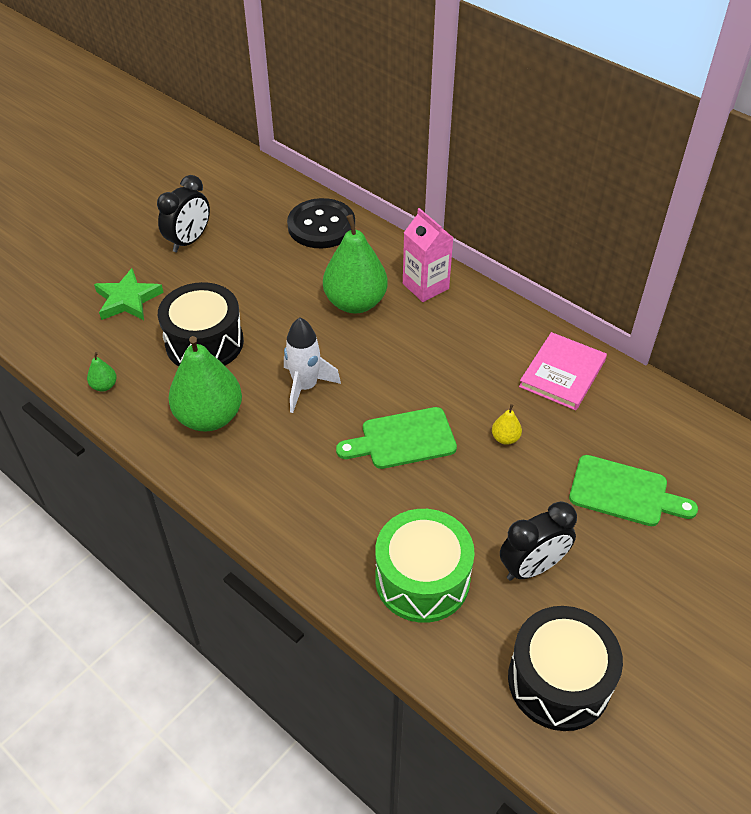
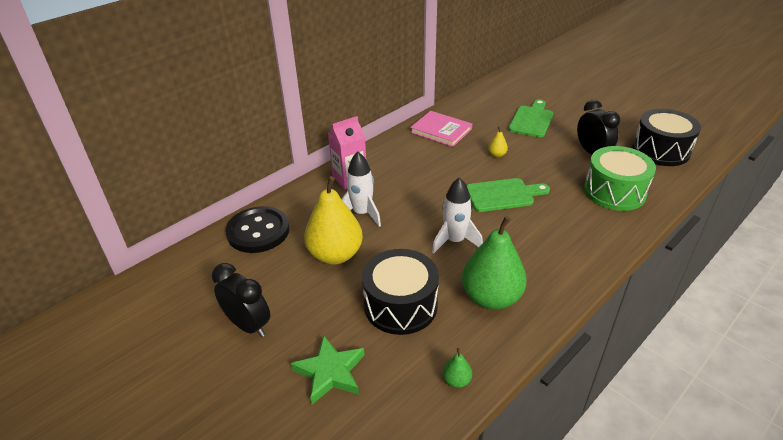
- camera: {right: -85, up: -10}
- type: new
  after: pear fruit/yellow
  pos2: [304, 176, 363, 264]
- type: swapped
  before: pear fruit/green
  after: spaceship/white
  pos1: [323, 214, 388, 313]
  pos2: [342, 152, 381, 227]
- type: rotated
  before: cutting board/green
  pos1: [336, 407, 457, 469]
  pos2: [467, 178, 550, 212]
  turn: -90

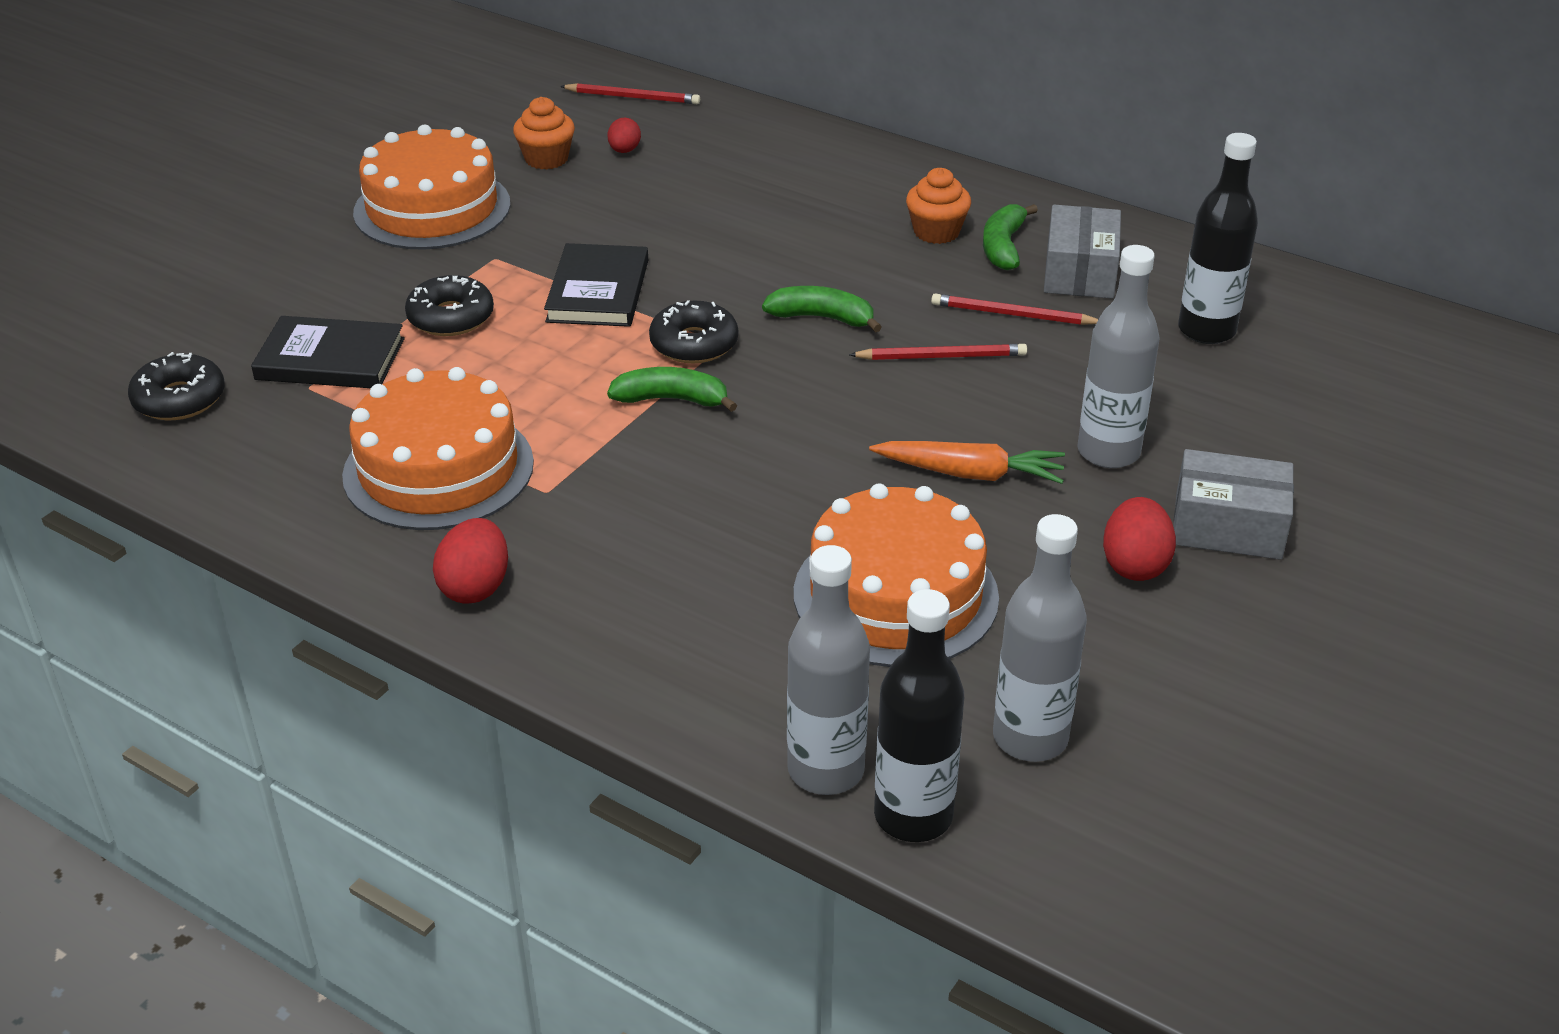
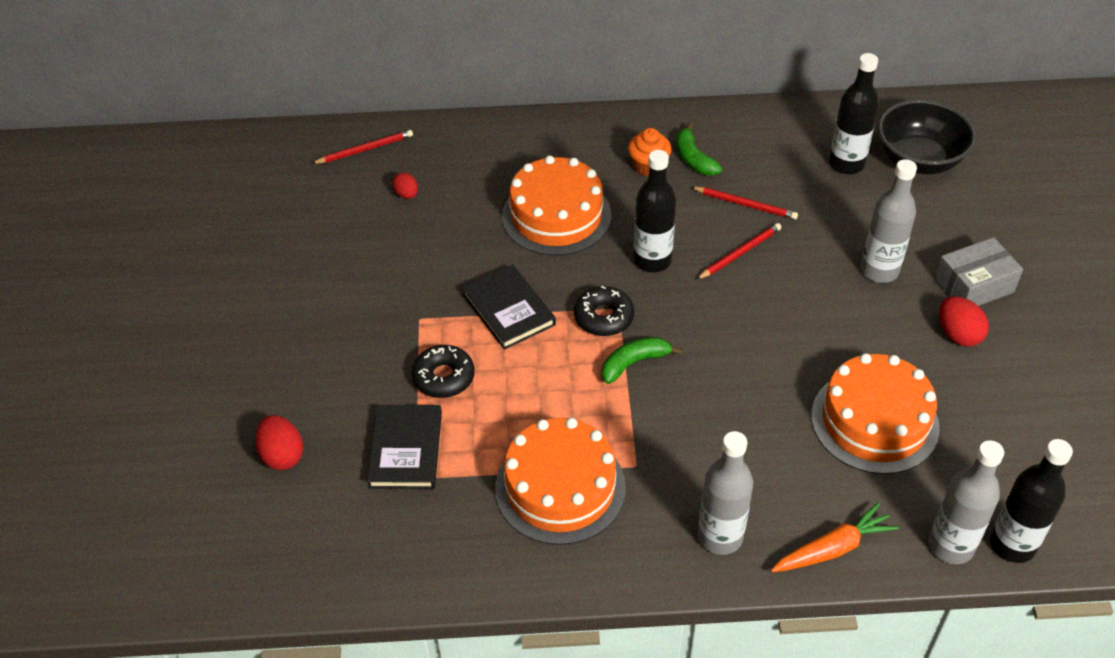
- camera: {right: -35, up: 10}
- type: gone
  before: doughnut/ebony
  pos1: [128, 352, 225, 420]
- type: gone
  before: muffin/orange-coloured
  pos1: [513, 97, 575, 170]
- type: gone
  before: box/grey
  pos1: [1044, 205, 1121, 299]
- type: new
  after: deep dish/ebony
  pos2: [878, 100, 976, 174]
- type: shifted
  before: layer cake/orange-coloured
  pos1: [353, 125, 510, 250]
  pos2: [502, 156, 611, 256]
- type: shifted
  before: egg shape/scarlet
  pos1: [433, 518, 508, 603]
  pos2: [255, 415, 303, 470]
- type: shifted
  before: toy carrot/orange-coloured
  pos1: [869, 441, 1065, 484]
  pos2: [771, 503, 899, 573]
- type: shifted
  before: bottle/grey
  pos1: [993, 514, 1087, 762]
  pos2: [698, 431, 753, 555]
- type: swapped
  before: banana/green
  after: bottle/ebony
  pos1: [762, 286, 882, 333]
  pos2: [633, 150, 676, 273]
- type: rotated
  before: book/ebony
  pos1: [251, 316, 405, 388]
  pos2: [367, 405, 442, 489]
  turn: -60
- type: rotated
  before: lead pencil/scarlet
  pos1: [931, 293, 1098, 325]
  pos2: [691, 187, 798, 219]
  turn: -135

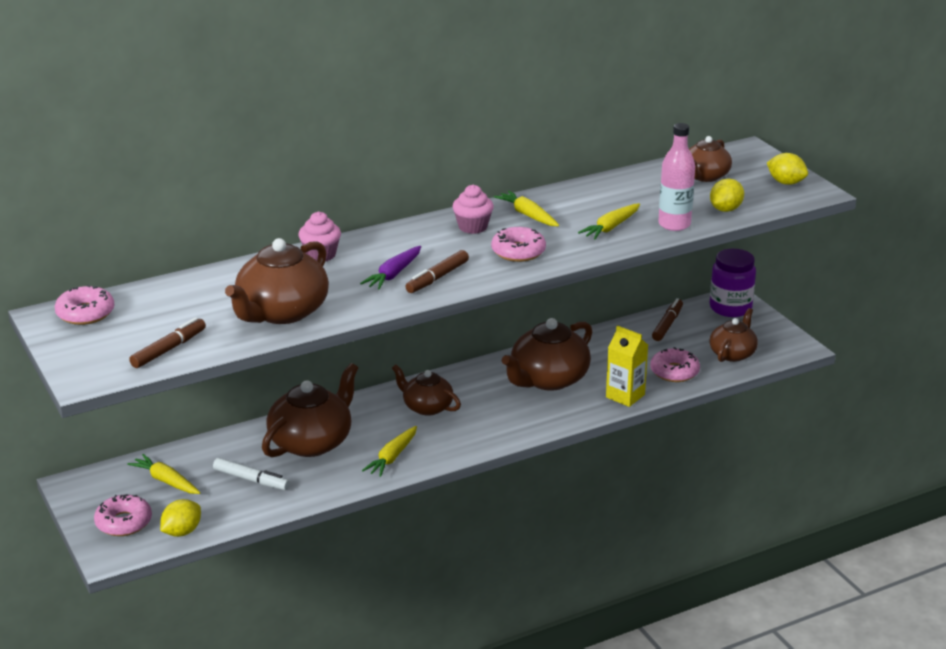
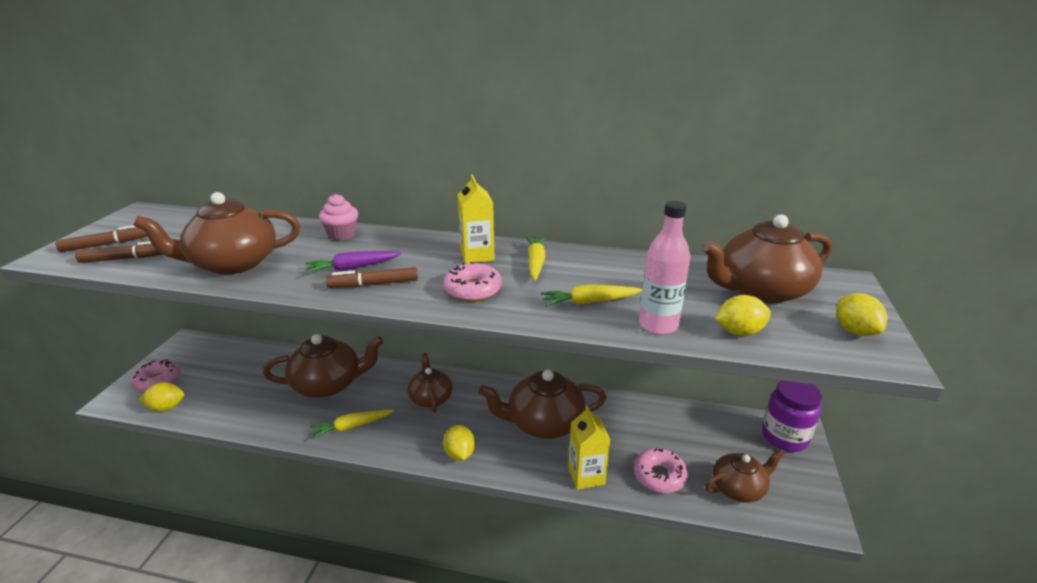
- camera: {right: 40, up: 0}
- type: gone
  before: doughnut/rosy
  pos1: [55, 284, 114, 325]
- type: gone
  before: toy carrot/yellow
  pos1: [127, 454, 201, 494]
- type: gone
  before: marker/white
  pos1: [213, 458, 290, 490]
- type: new
  after: toy lemon/yellow
  pos2: [443, 425, 475, 461]
- type: shifted
  before: marker/brown
  pos1: [652, 298, 683, 341]
  pos2: [55, 225, 148, 252]
- type: swapped
  before: muffin/rosy
  after: juice carton/yellow
  pos1: [453, 185, 494, 234]
  pos2: [457, 175, 495, 264]
- type: scaled
  before: tea pot/brown
  pos1: [689, 136, 732, 182]
  pos2: [702, 214, 832, 303]
  scale: 1.62

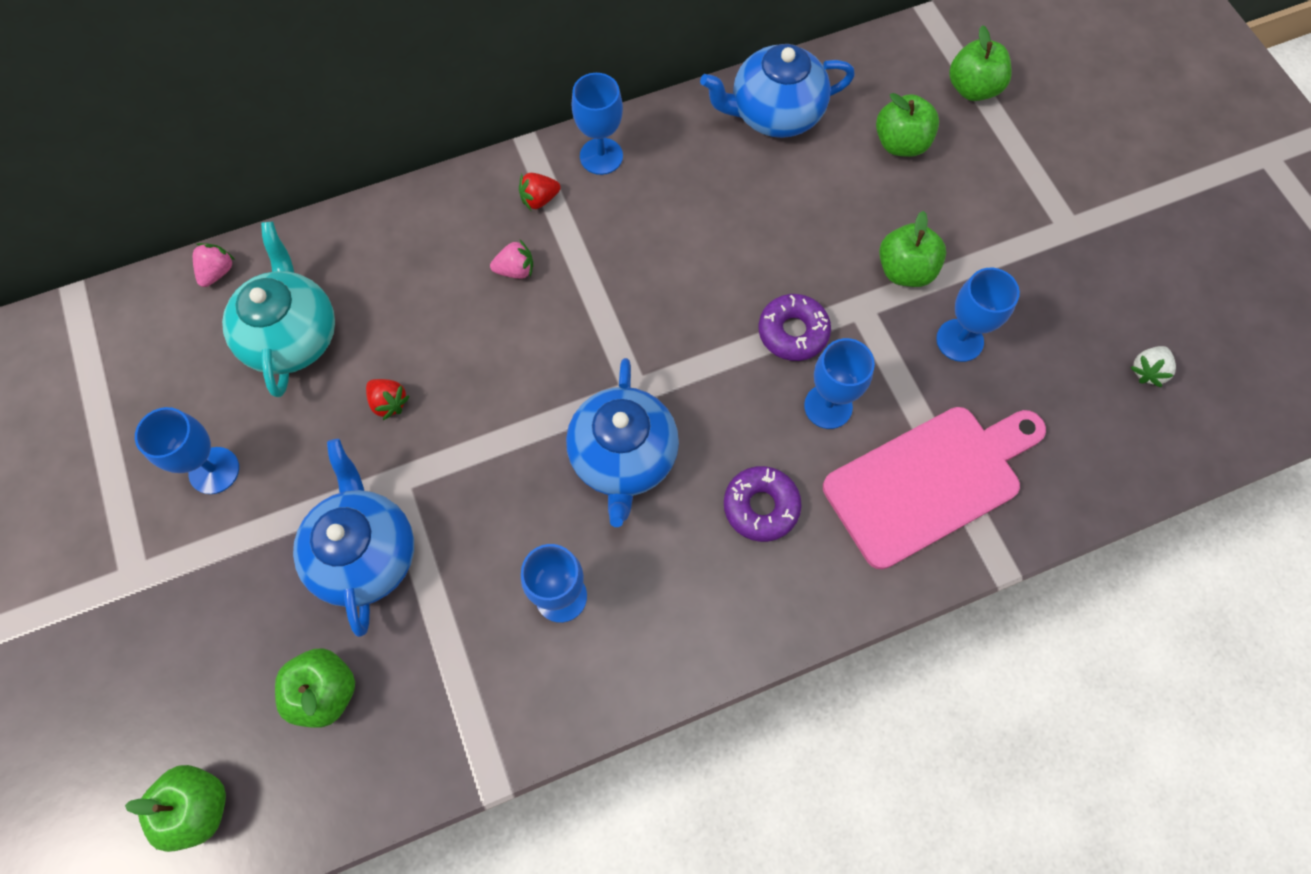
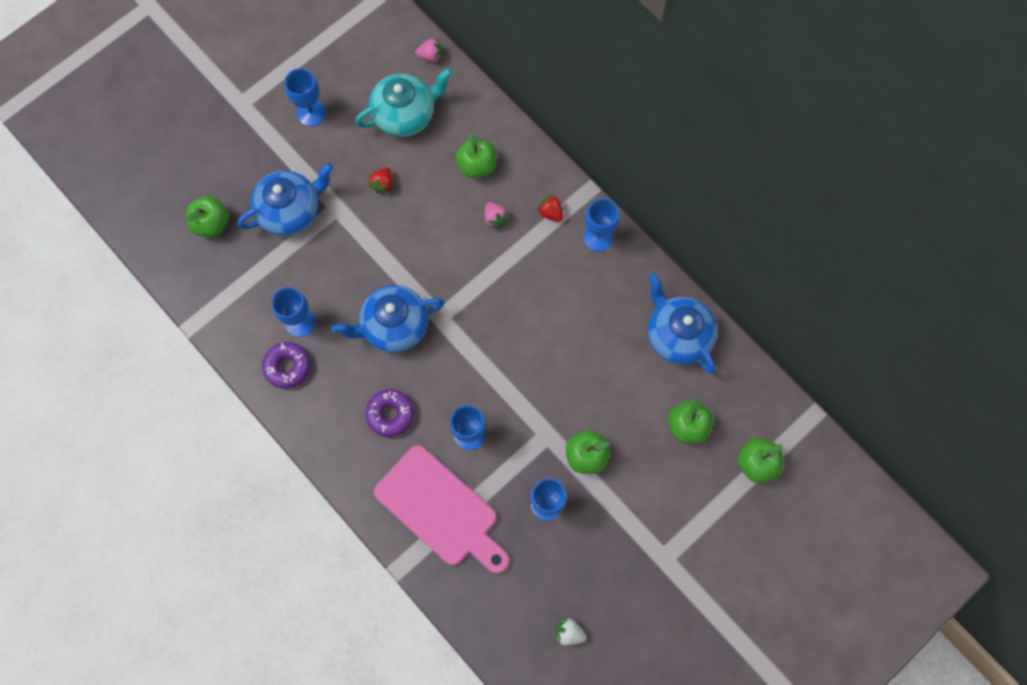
- camera: {right: 70, up: 5}
- type: shifted
  before: toy apple/green
  pos1: [125, 765, 226, 852]
  pos2: [456, 132, 497, 179]
- type: shifted
  before: doughnut/violet
  pos1: [758, 294, 831, 361]
  pos2: [262, 342, 310, 389]

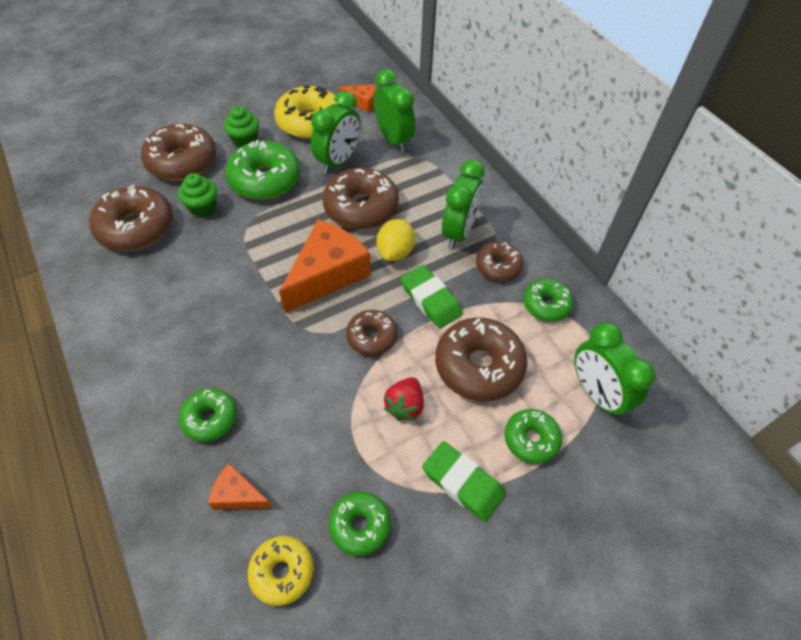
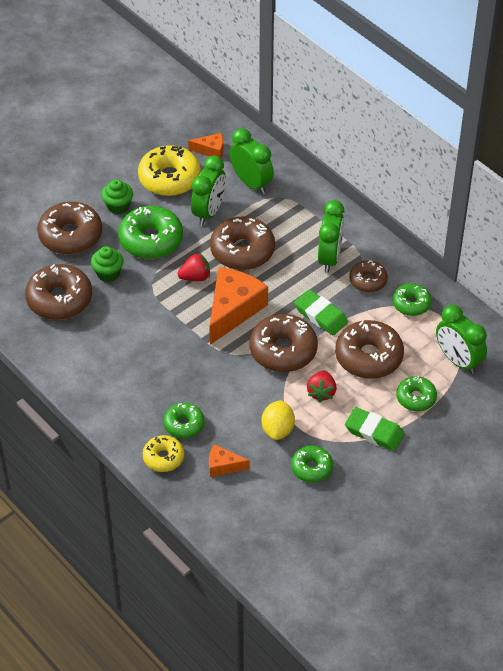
- camera: {right: -10, up: -5}
- type: new
  after: berry/scarlet
  pos2: [177, 253, 210, 281]
- type: shifted
  before: doughnut/yellow
  pos1: [248, 536, 314, 606]
  pos2: [142, 435, 184, 472]
- type: shifted
  before: toy lemon/yellow
  pos1: [377, 219, 415, 261]
  pos2: [261, 400, 295, 440]
- type: scaled
  before: doughnut/brown
  pos1: [346, 310, 397, 356]
  pos2: [249, 314, 318, 372]
  scale: 1.72

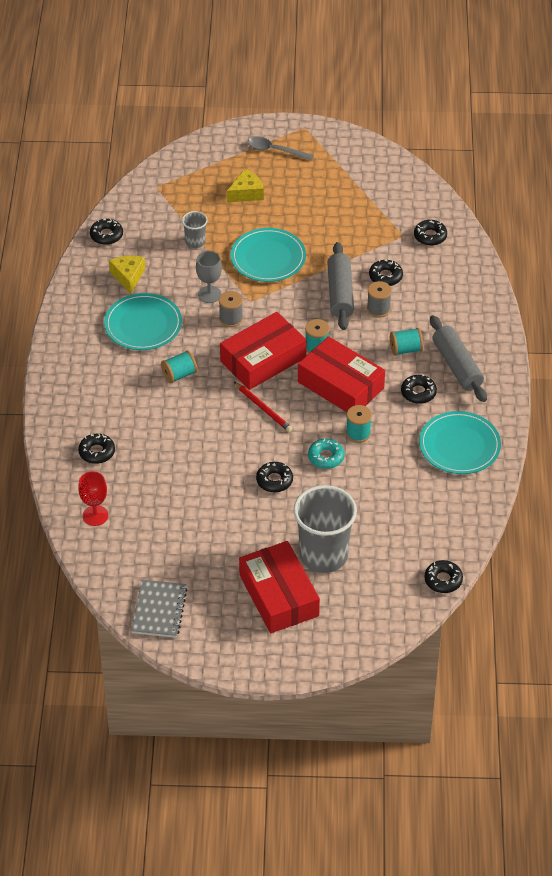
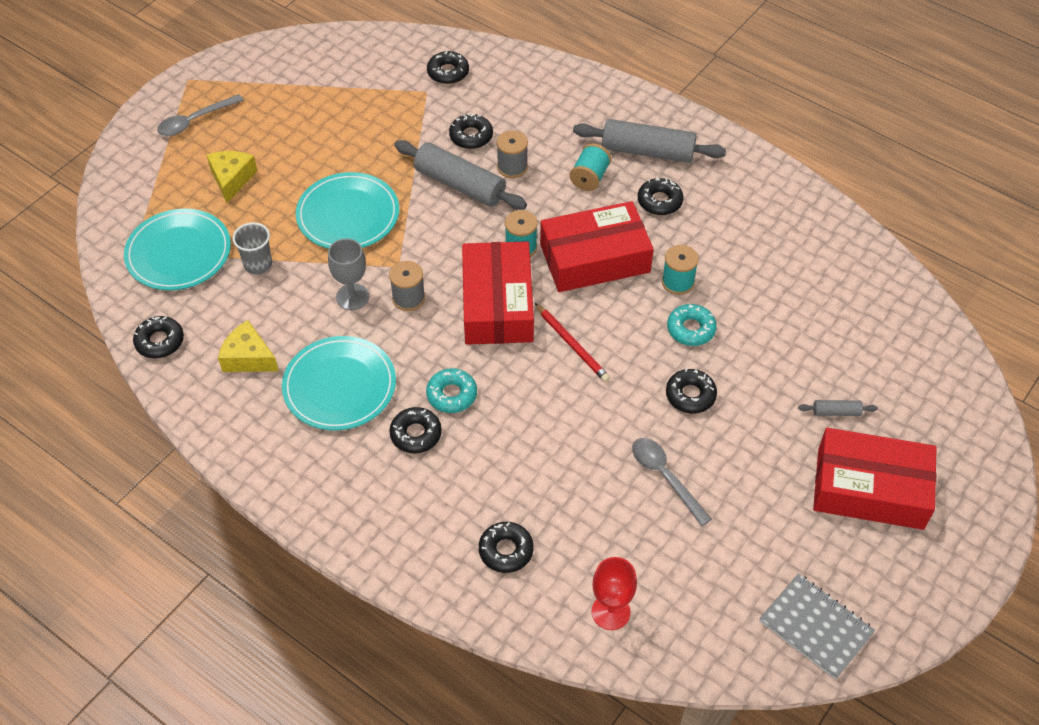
- camera: {right: -55, up: 5}
- type: new
  after: tablespoon/grey
  pos2: [632, 438, 712, 526]
- type: shifted
  before: dinner plate/turquoise
  pos1: [419, 411, 501, 474]
  pos2: [124, 209, 231, 290]
- type: shifted
  before: doughnut/ebony
  pos1: [424, 560, 463, 593]
  pos2: [389, 407, 442, 453]
- type: swapped
  before: reel of thread/turquoise
  after: doughnut/turquoise
  pos1: [161, 351, 198, 383]
  pos2: [426, 368, 477, 413]
- type: swapped
  before: cup/grey
  after: dough roller/grey
  pos1: [293, 485, 357, 573]
  pos2: [798, 400, 878, 416]
- type: rotated
  before: lead pencil/scarlet
  pos1: [234, 382, 292, 432]
  pos2: [535, 303, 610, 382]
  turn: 60

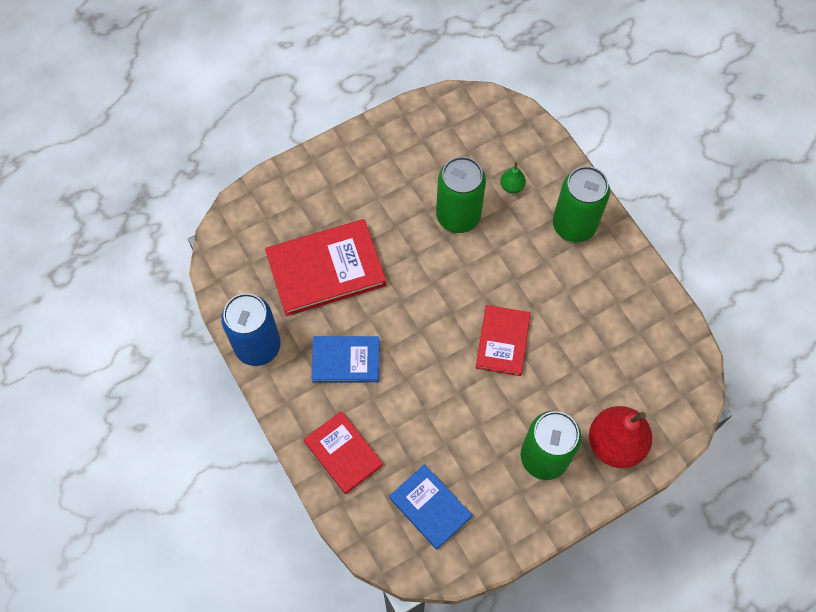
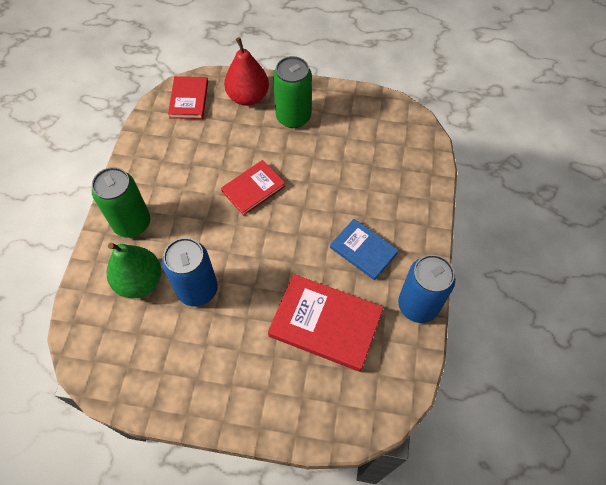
- camera: {right: -140, up: -5}
- type: gone
  before: book/cobalt
  pos1: [389, 464, 472, 550]
- type: shifted
  before: book/scarlet
  pos1: [304, 411, 383, 494]
  pos2: [168, 76, 208, 119]
- type: repainted
  before: soda can/green
  after: soda can/cobalt
  pos1: [436, 157, 486, 233]
  pos2: [162, 238, 218, 307]
- type: scaled
  before: pear fruit/green
  pos1: [500, 162, 526, 193]
  pos2: [107, 243, 161, 298]
  scale: 2.2

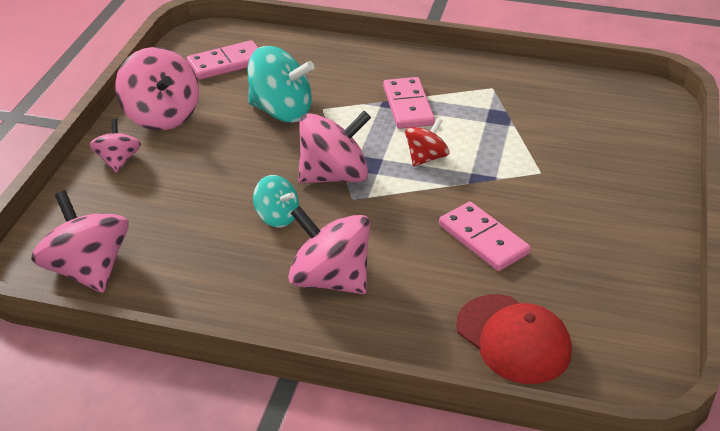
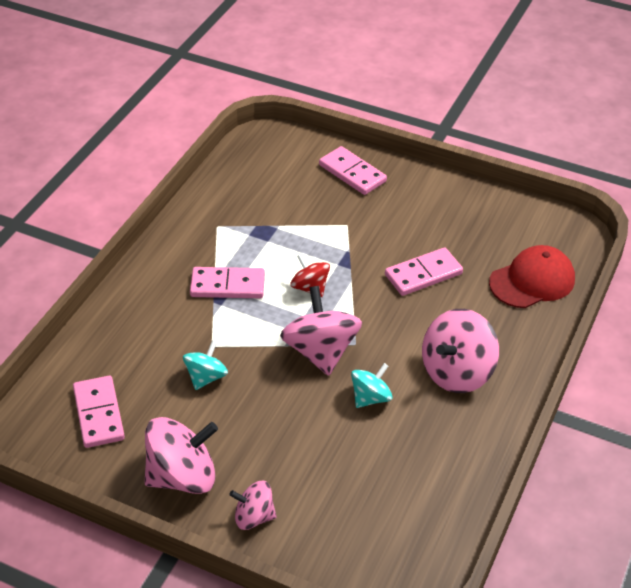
- camera: {right: -80, up: 5}
- type: gone
  before: spinning top/rosy
  pos1: [31, 191, 129, 293]
- type: new
  after: domino tile/rosy
  pos2: [319, 146, 387, 195]
- type: scaled
  before: spinning top/turquoise
  pos1: [248, 46, 315, 123]
  pos2: [183, 341, 228, 390]
  scale: 0.57

